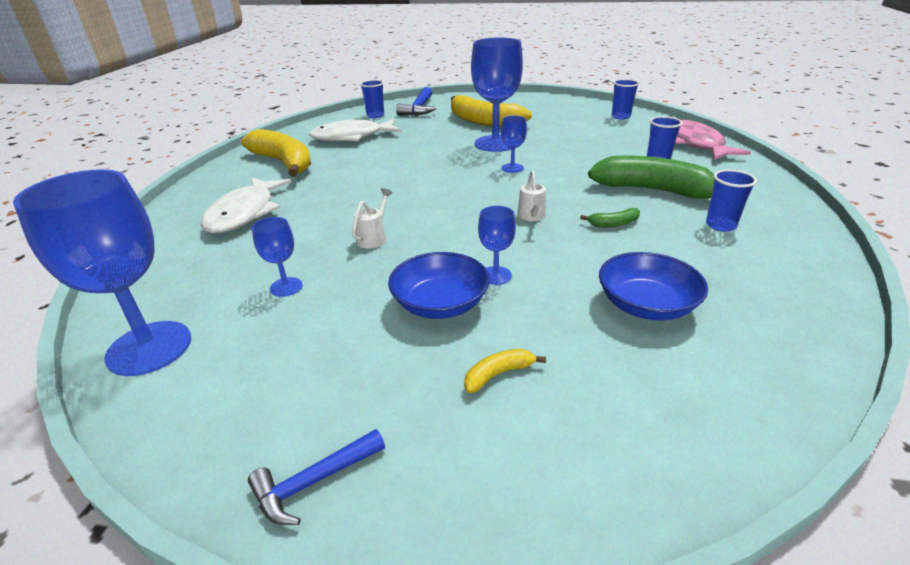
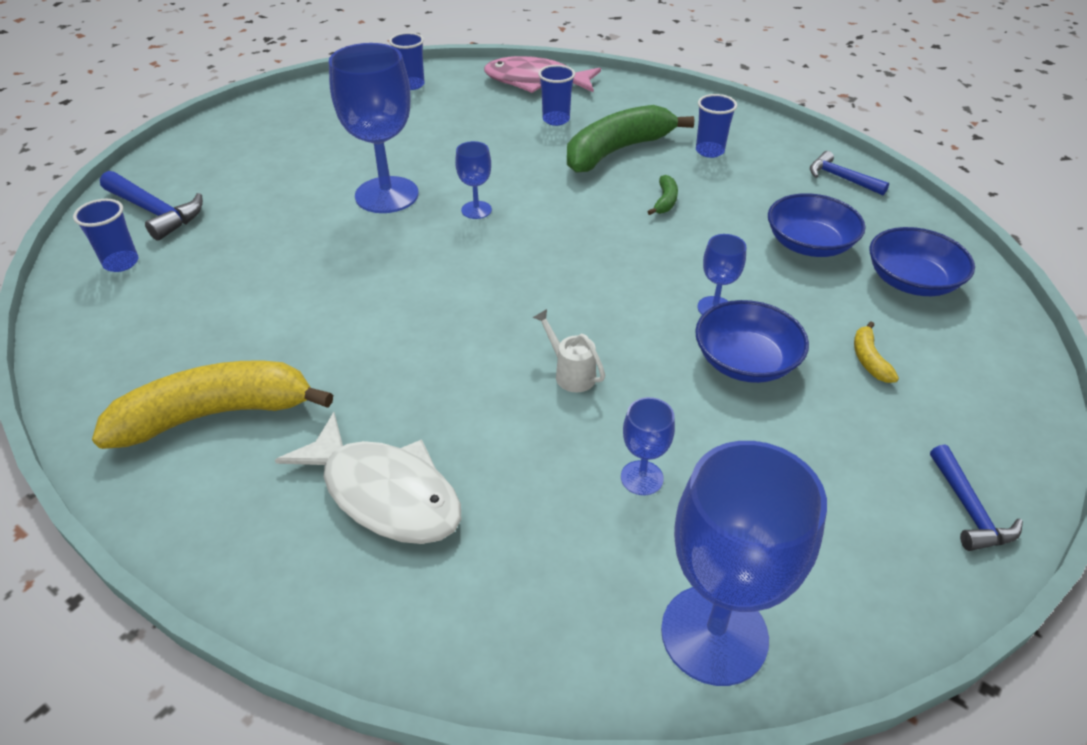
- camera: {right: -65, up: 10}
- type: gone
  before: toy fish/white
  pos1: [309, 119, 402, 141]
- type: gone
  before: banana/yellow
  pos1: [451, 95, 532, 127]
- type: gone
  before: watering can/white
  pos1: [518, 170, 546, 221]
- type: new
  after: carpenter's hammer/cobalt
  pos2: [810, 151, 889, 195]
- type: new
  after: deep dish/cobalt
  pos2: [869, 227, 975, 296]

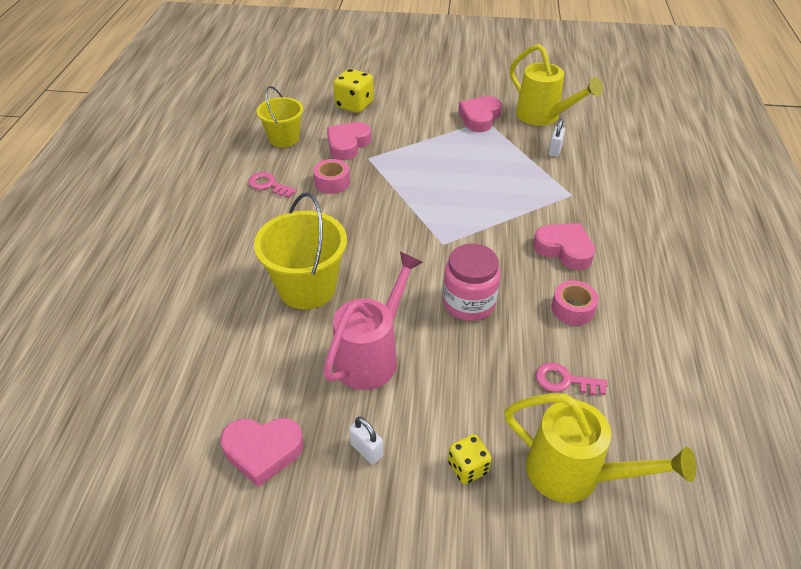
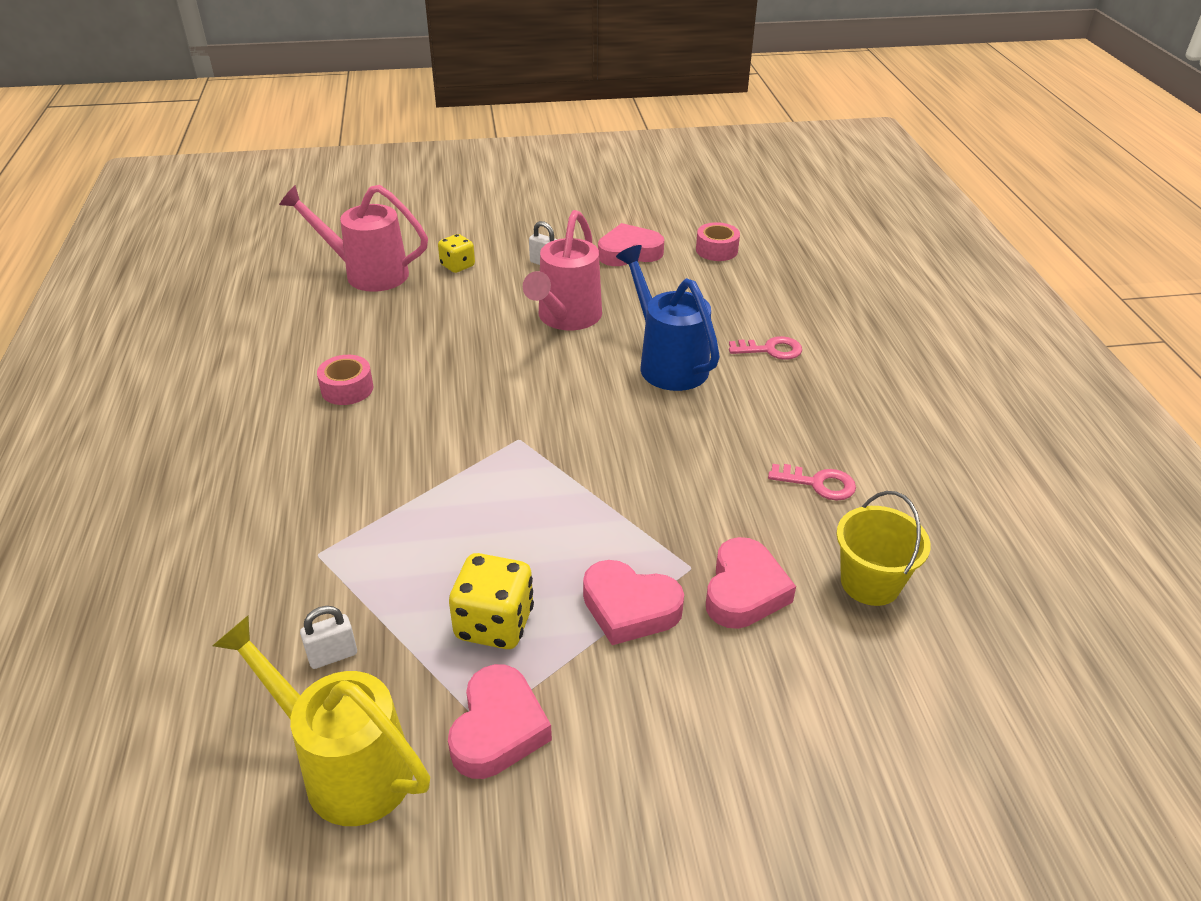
- camera: {right: 165, up: -5}
- type: gone
  before: jar/rosy
  pos1: [443, 243, 501, 321]
- type: shifted
  before: tape/rosy
  pos1: [313, 159, 350, 194]
  pos2: [696, 222, 740, 261]
- type: shifted
  before: die/yellow
  pos1: [333, 69, 374, 113]
  pos2: [449, 553, 534, 649]
- type: shifted
  before: heart shape/rosy
  pos1: [533, 223, 595, 270]
  pos2: [583, 560, 684, 645]
- type: shifted
  before: key/rosy
  pos1: [536, 362, 608, 395]
  pos2: [729, 336, 802, 360]
- type: swapped
  before: bucket/yellow
  after: watering can/cobalt
  pos1: [254, 192, 347, 309]
  pos2: [616, 245, 720, 391]
- type: repainted
  before: watering can/yellow
  after: watering can/rosy
  pos1: [504, 393, 697, 503]
  pos2: [279, 185, 428, 292]
- type: rotated
  before: lock/white
  pos1: [549, 119, 565, 157]
  pos2: [300, 606, 357, 669]
  turn: 60

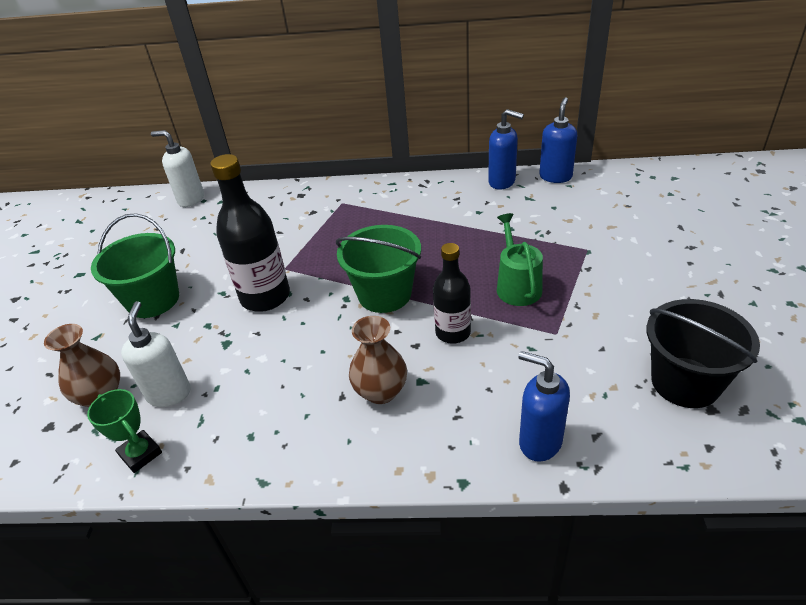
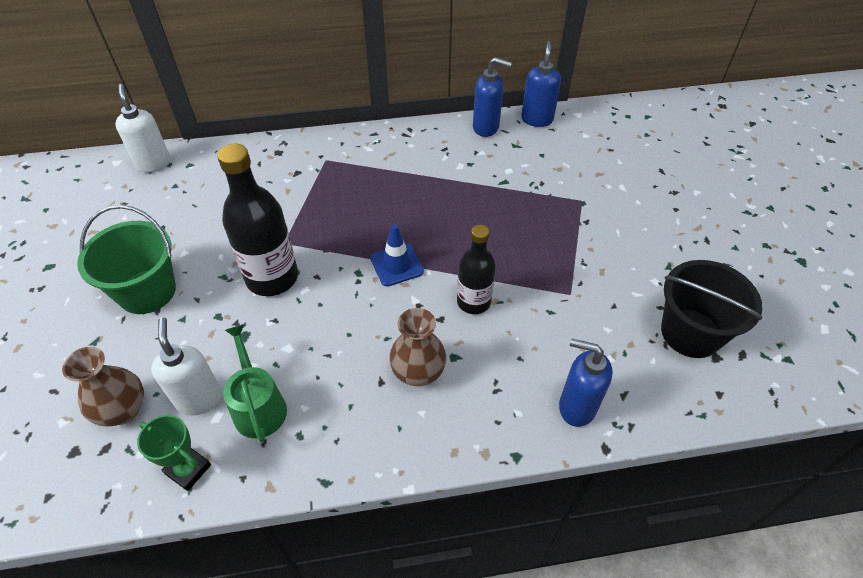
- camera: {right: -15, up: 10}
- type: shifted
  before: watering can/green
  pos1: [497, 213, 543, 306]
  pos2: [223, 324, 287, 442]
- type: swapped
  before: bucket/green
  after: safety cone/cobalt
  pos1: [336, 225, 421, 313]
  pos2: [370, 224, 424, 286]
- type: rotated
  before: soap dispenser/white
  pos1: [151, 130, 204, 207]
  pos2: [115, 84, 170, 173]
  turn: 60

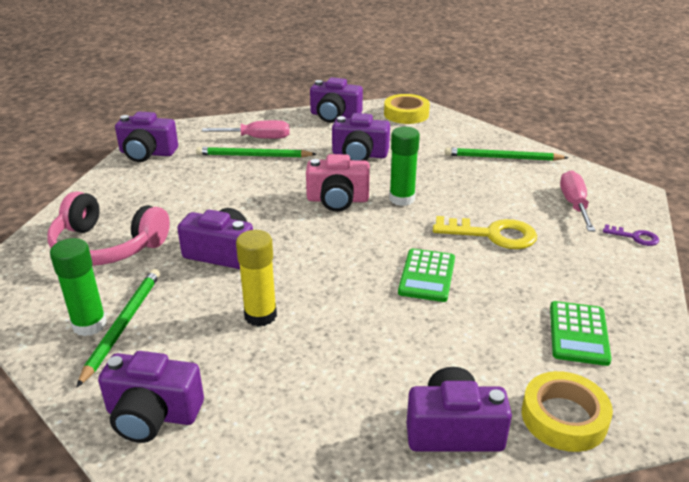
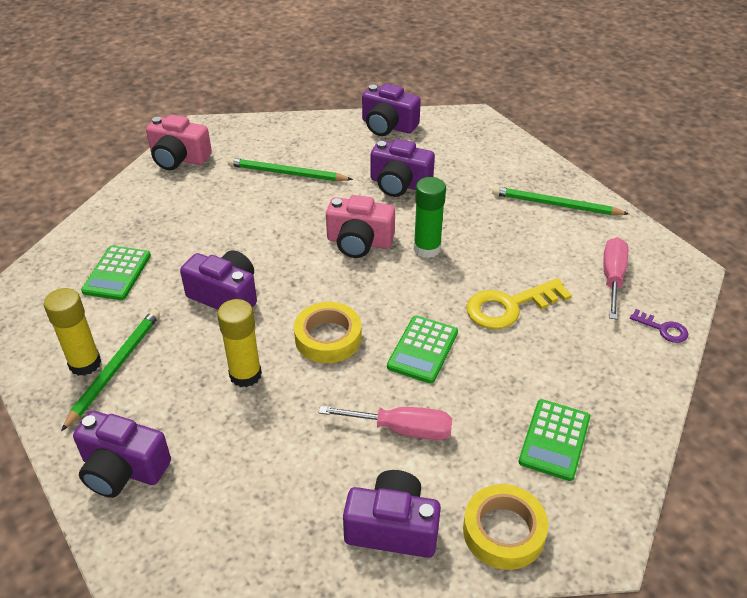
- camera: {right: 10, up: 10}
- type: shifted
  before: hand screwdriver/rosy
  pos1: [202, 120, 290, 139]
  pos2: [319, 406, 453, 440]
- type: shifted
  before: tape/yellow
  pos1: [384, 94, 430, 124]
  pos2: [294, 302, 361, 363]
- type: swapped
  before: over-ear headphones/rosy
  after: pocket calculator/green
  pos1: [47, 191, 170, 266]
  pos2: [81, 246, 151, 300]
- type: repainted
  before: glue stick/green
  after: glue stick/yellow
  pos1: [50, 238, 107, 336]
  pos2: [44, 288, 101, 376]
- type: repainted
  before: camera/violet
  after: camera/rosy
  pos1: [115, 111, 178, 162]
  pos2: [146, 114, 212, 170]
- type: rotated
  before: key/yellow
  pos1: [433, 216, 537, 249]
  pos2: [466, 278, 572, 329]
  turn: 135

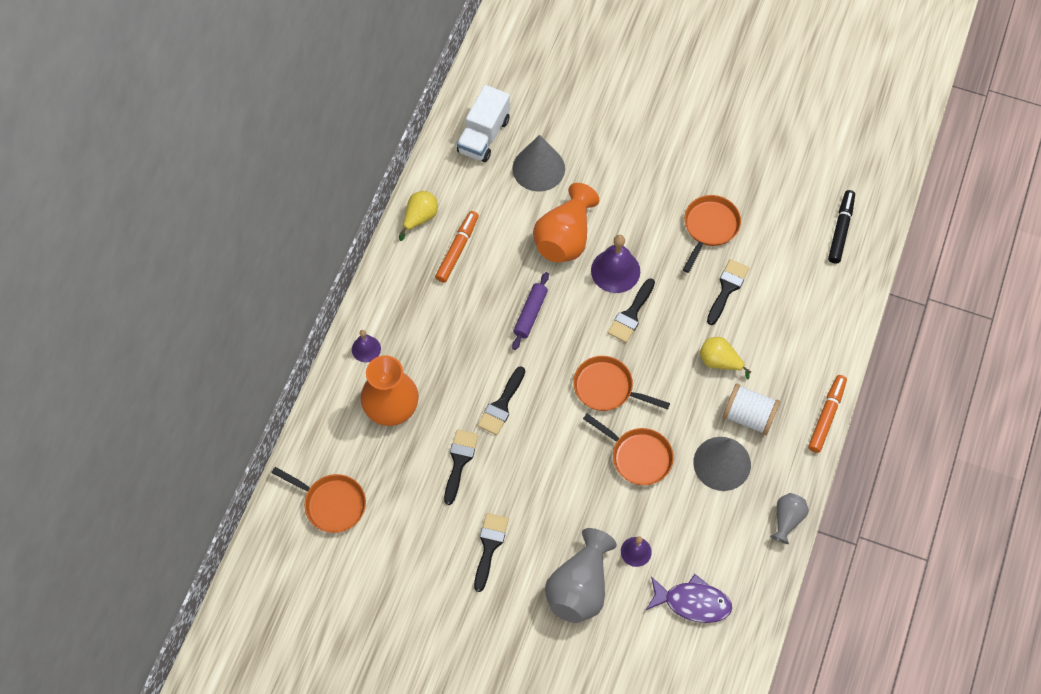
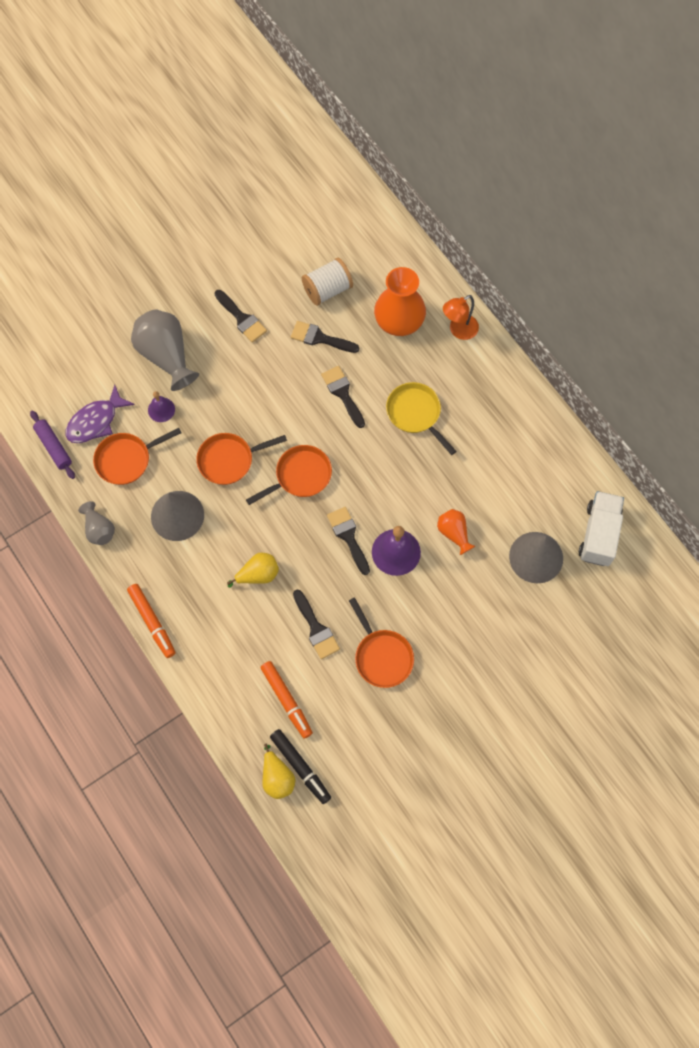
- camera: {right: 125, up: 5}
- type: new
  after: frying pan/yellow
  pos2: [386, 382, 457, 455]
- type: shifted
  before: frying pan/orange-coloured
  pos1: [271, 467, 366, 533]
  pos2: [93, 428, 182, 485]
- type: shifted
  before: pear fruit/yellow
  pos1: [399, 191, 438, 241]
  pos2: [262, 744, 295, 799]
- type: shifted
  before: marker/orange-coloured
  pos1: [435, 211, 479, 283]
  pos2: [260, 661, 313, 739]
- type: shifted
  before: dough roller/violet
  pos1: [512, 272, 549, 350]
  pos2: [30, 410, 75, 479]
- type: shifted
  before: reel of thread/white
  pos1: [723, 384, 780, 435]
  pos2: [302, 258, 353, 306]
- type: swapped
  before: bell/violet
  after: lamp/orange-coloured
  pos1: [352, 330, 381, 362]
  pos2: [443, 295, 479, 340]
- type: rotated
  before: paintbrush/ebony
  pos1: [444, 429, 478, 505]
  pos2: [291, 321, 359, 353]
  turn: 150
- type: rotated
  before: toy truck/white
  pos1: [457, 85, 510, 162]
  pos2: [579, 491, 624, 566]
  turn: 45
- type: scaled
  before: vase/orange-coloured
  pos1: [533, 183, 599, 262]
  pos2: [437, 509, 475, 555]
  scale: 0.54

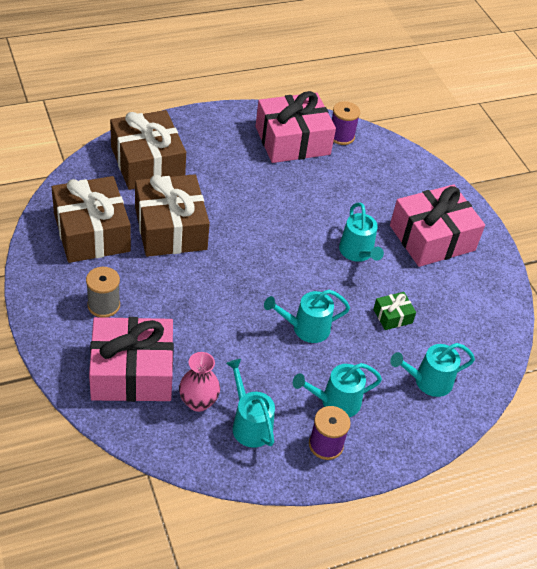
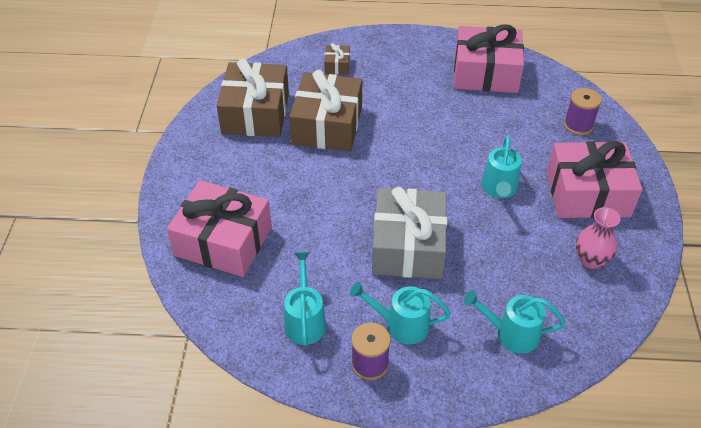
- camera: {right: 30, up: 0}
- type: gone
  before: reel of thread/grey
  pos1: [86, 267, 120, 318]
- type: gone
  before: present/green
  pos1: [373, 292, 416, 330]
- type: shifted
  before: vase/rosy
  pos1: [179, 352, 220, 412]
  pos2: [576, 207, 621, 269]
- type: shifted
  before: reel of thread/violet
  pos1: [332, 101, 360, 145]
  pos2: [564, 88, 602, 135]
- type: swapped
  before: watering can/turquoise
  after: present/grey
  pos1: [264, 289, 350, 343]
  pos2: [372, 187, 447, 279]
- type: scaled
  before: present/brown
  pos1: [110, 110, 186, 190]
  pos2: [324, 43, 350, 75]
  scale: 0.43

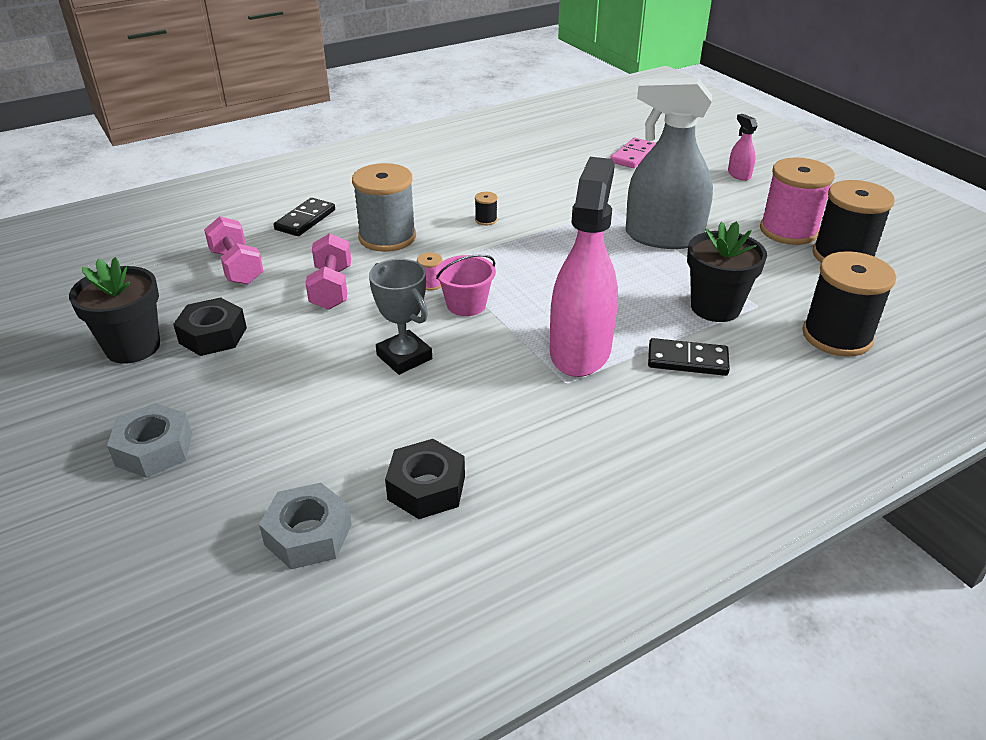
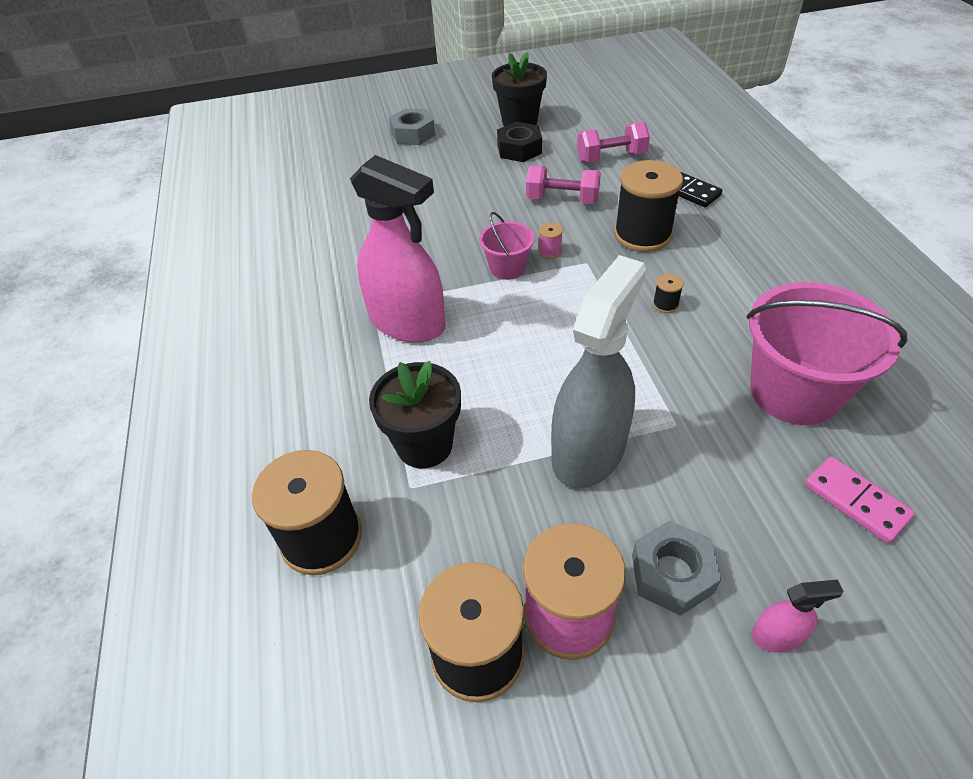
- camera: {right: 110, up: 10}
- type: gone
  before: award cup/grey
  pos1: [369, 259, 432, 375]
- type: gone
  before: nut/ebony
  pos1: [385, 439, 465, 519]
- type: gone
  before: domino tile/ebony
  pos1: [648, 338, 730, 376]
- type: new
  after: bucket/rosy
  pos2: [746, 282, 908, 425]
- type: shifted
  before: nut/grey
  pos1: [259, 483, 352, 569]
  pos2: [632, 521, 721, 616]
- type: repainted
  before: reel of thread/grey
  after: reel of thread/ebony
  pos1: [352, 163, 416, 252]
  pos2: [614, 160, 683, 252]

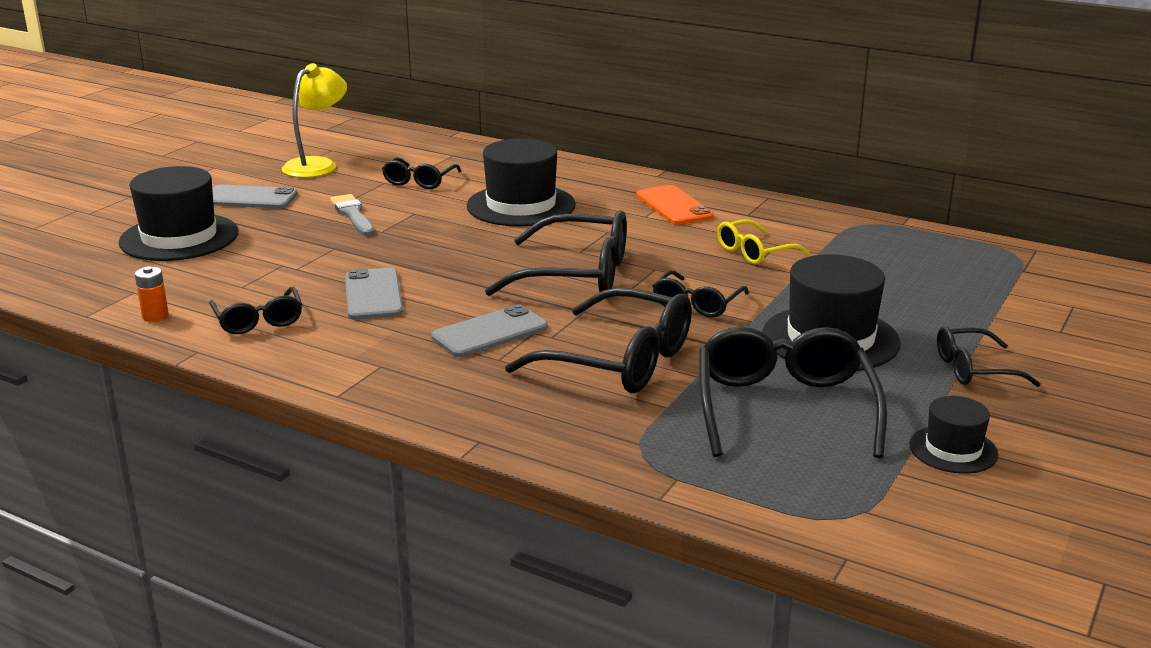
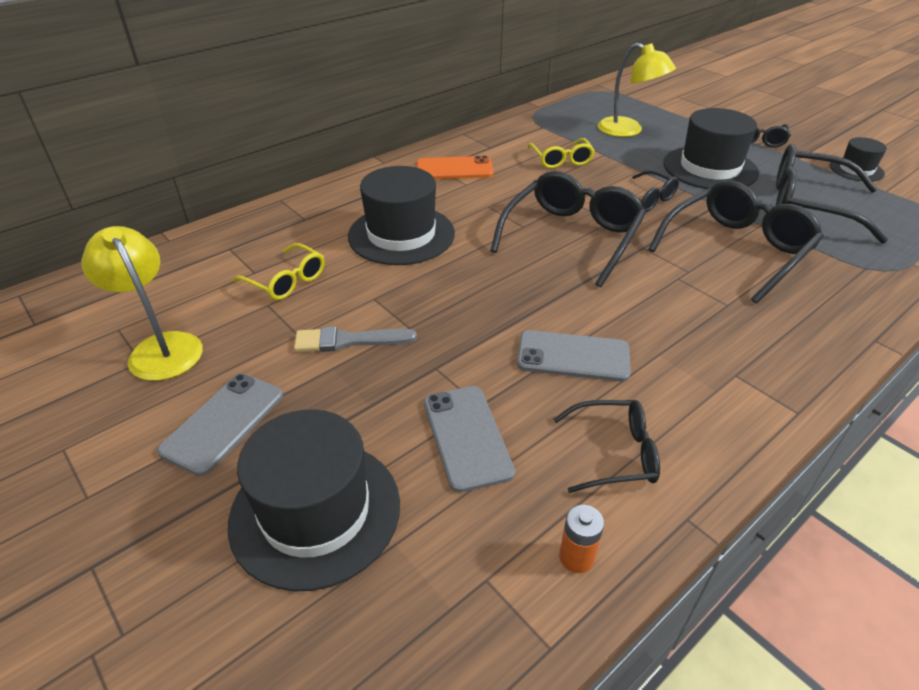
- camera: {right: -70, up: 15}
- type: new
  after: lamp/yellow
  pos2: [597, 43, 676, 137]
- type: shifted
  before: phone/grey
  pos1: [431, 304, 548, 357]
  pos2: [424, 386, 515, 493]
- type: repainted
  before: glasses/ebony
  after: glasses/yellow
  pos1: [382, 157, 461, 189]
  pos2: [232, 243, 325, 300]

